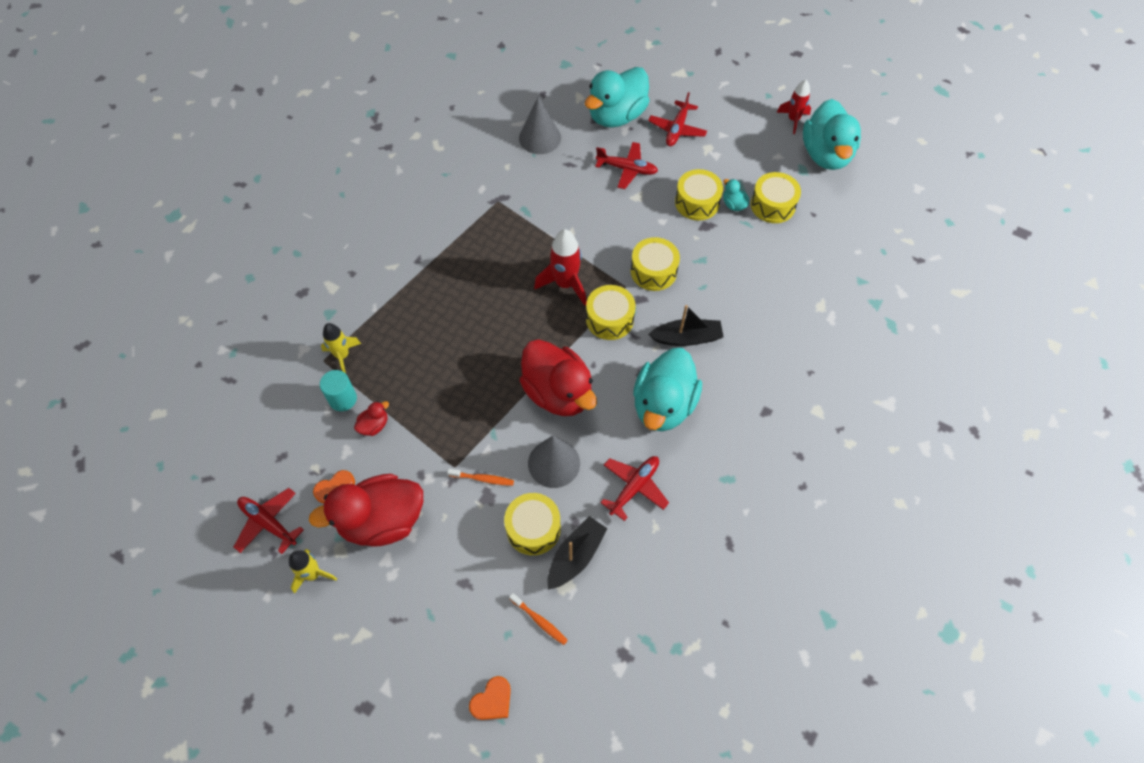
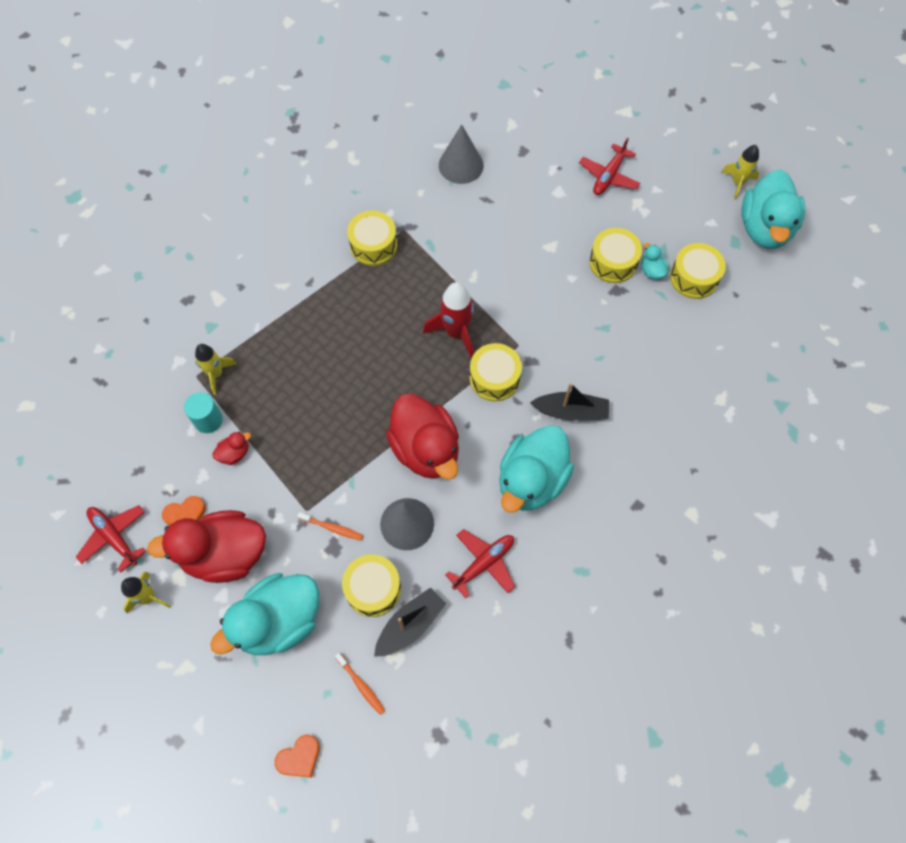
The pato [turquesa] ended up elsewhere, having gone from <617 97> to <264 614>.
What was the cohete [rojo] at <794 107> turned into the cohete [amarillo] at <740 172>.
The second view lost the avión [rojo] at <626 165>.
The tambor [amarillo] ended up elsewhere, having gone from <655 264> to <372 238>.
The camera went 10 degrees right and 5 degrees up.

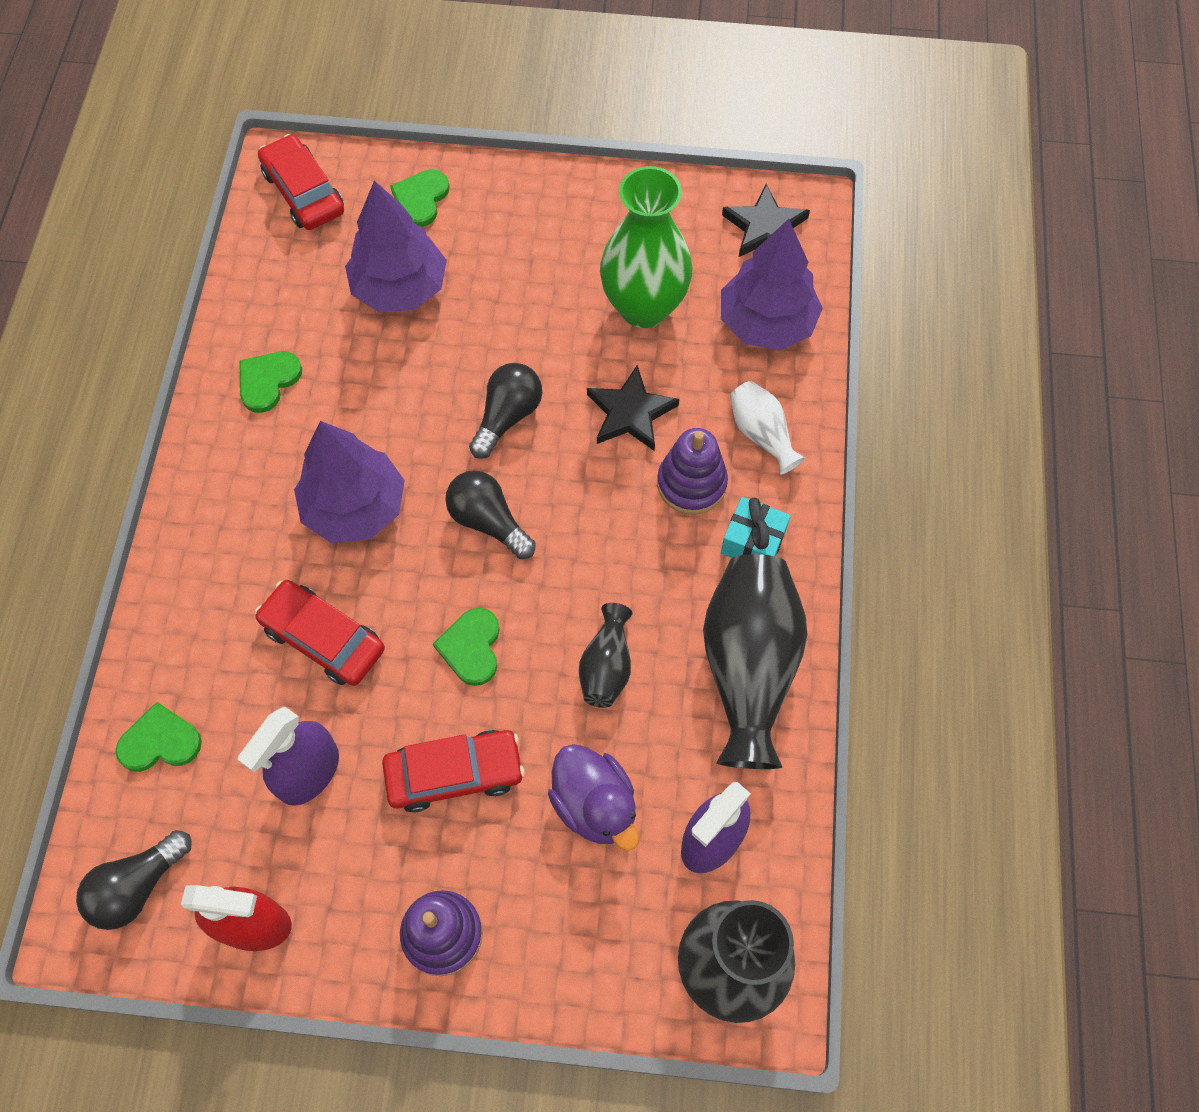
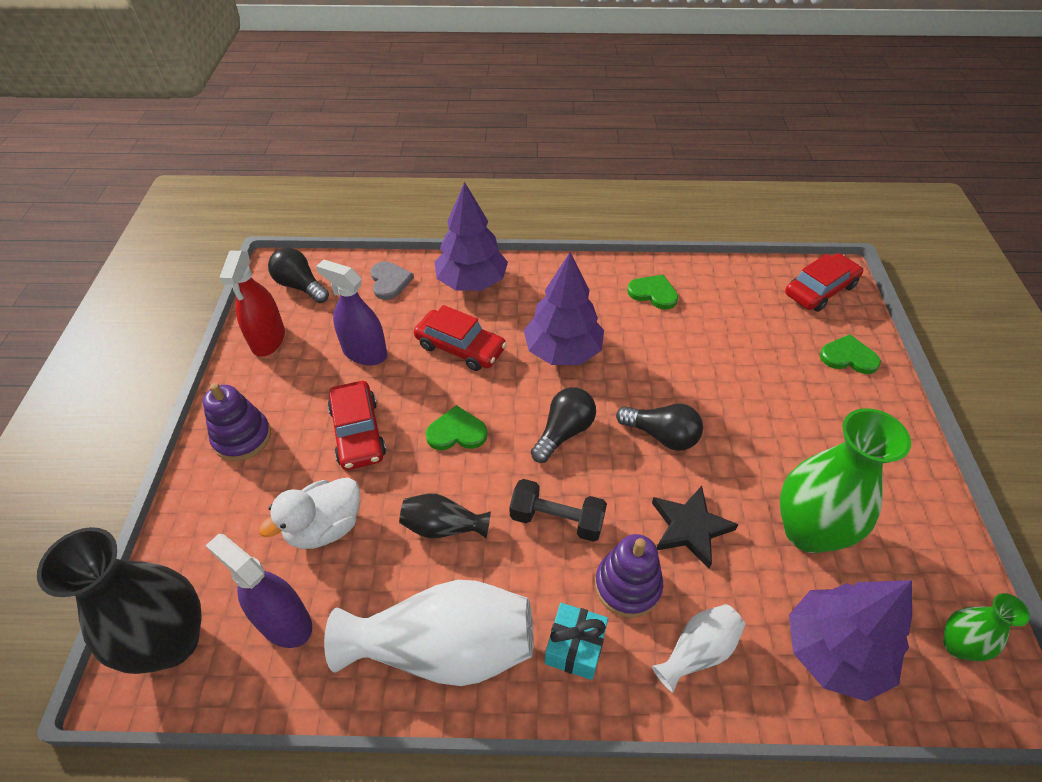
The árbol [morado] ended up elsewhere, having gone from <396 246> to <471 236>.
Where the estrella [negro] stood at <766 220>, the florero [verde] came to stand at <986 627>.
What was the florero [negro] at <755 661> turned into the florero [blanco] at <429 633>.
The coche [rojo] at <320 633> ended up facing another way, 90 degrees clockwise from before.
What was the corazón [verde] at <158 737> turned into the corazón [gris] at <392 280>.
What was the pato [morado] at <593 797> turned into the pato [blanco] at <309 513>.
The second view gained the mancuerna [negro] at <558 510>.
The camera went 85 degrees right and 15 degrees down.

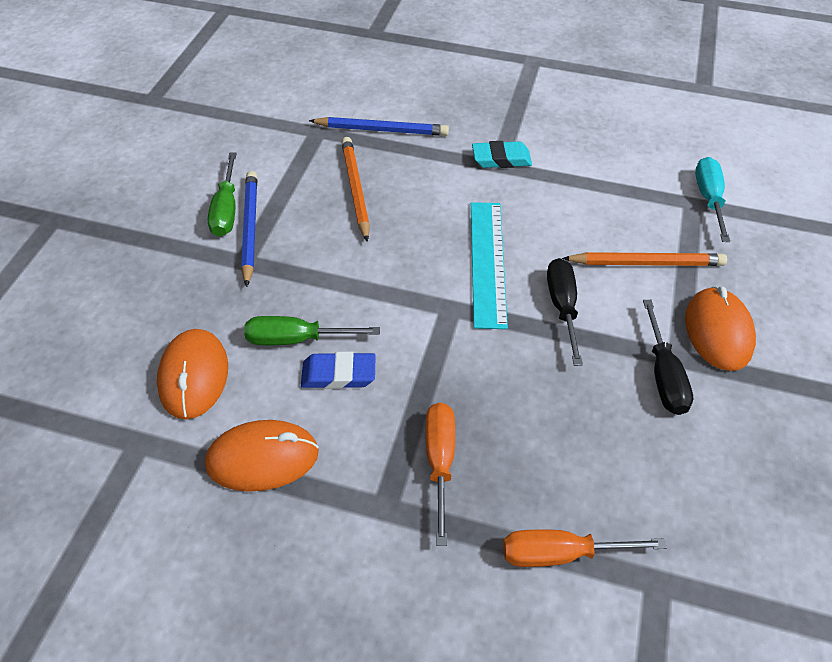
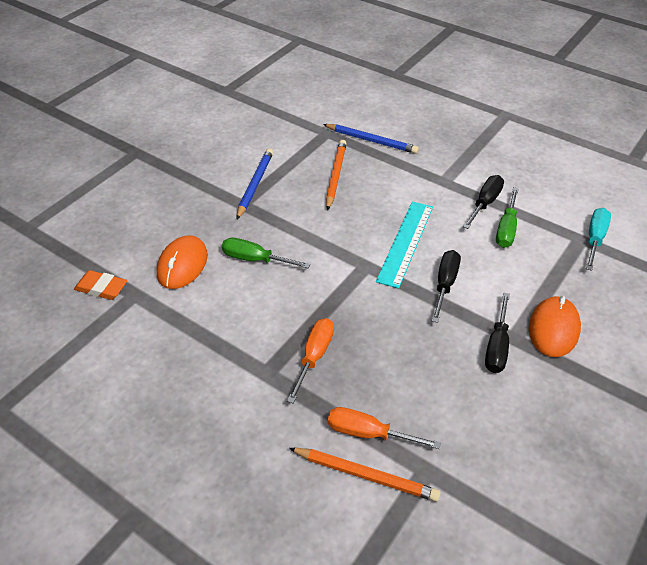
The second view lost the goma de borrar [turquesa] at <502 154>.
The destornillador [verde] ended up elsewhere, having gone from <222 194> to <507 217>.
The lápiz [naranja] ended up elsewhere, having gone from <644 259> to <365 475>.
The second view lost the goma de borrar [azul] at <338 370>.
The second view lost the ratón [naranja] at <262 456>.
The second view gained the destornillador [negro] at <483 202>.
The second view gained the goma de borrar [naranja] at <100 285>.
The camera went 20 degrees right and 5 degrees down.

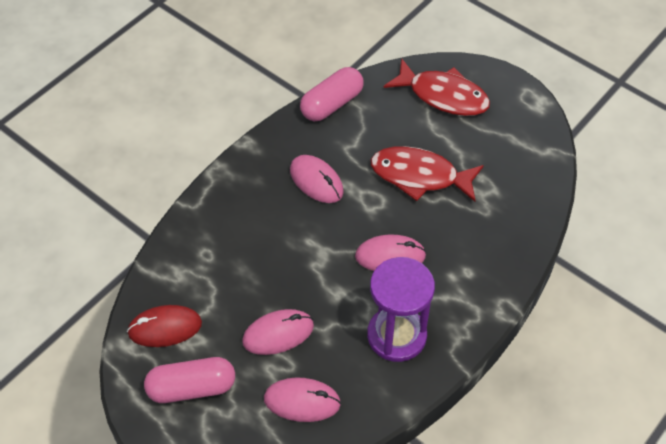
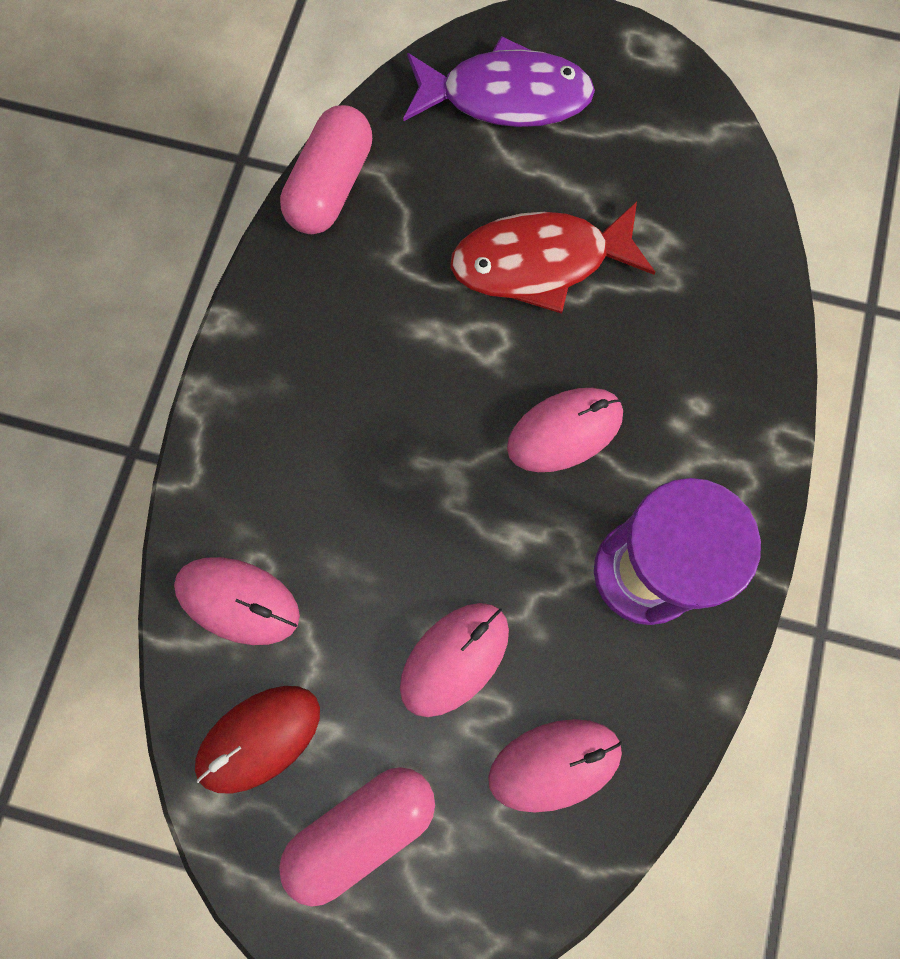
What was the pez [rojo] at <437 87> turned into the pez [morado] at <499 81>.
The ratón [rosa] ended up elsewhere, having gone from <317 179> to <237 601>.
The camera went 25 degrees left and 20 degrees up.

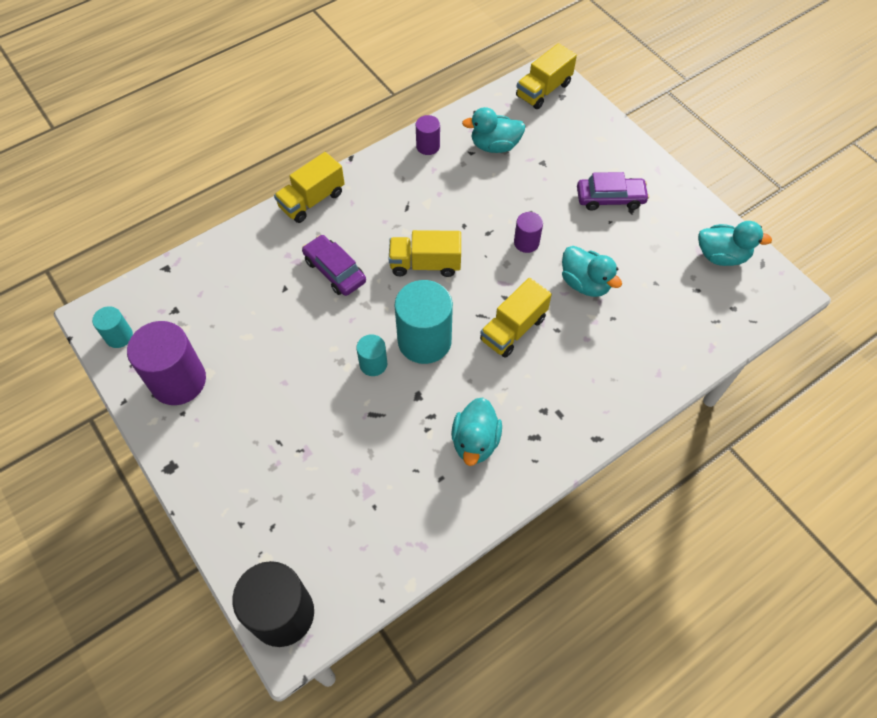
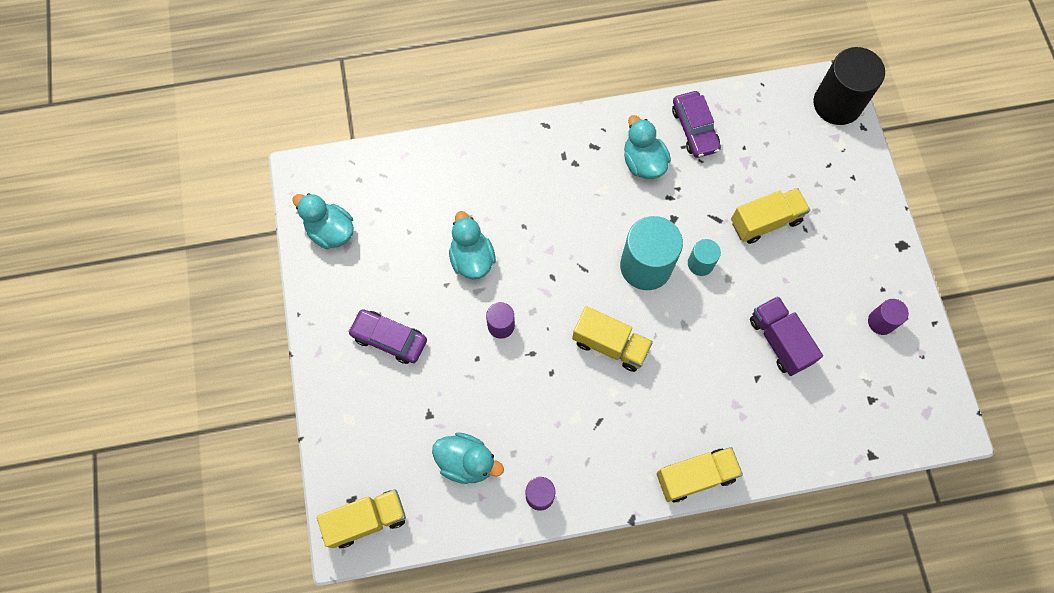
The coche [morado] ended up elsewhere, having gone from <334 265> to <696 124>.
The camión [amarillo] ended up elsewhere, having gone from <516 318> to <770 216>.
The second view lost the cilindro [turquesa] at <112 327>.
The size of the cilindro [morado] at <166 363> changed by a factor of 0.51.
The pato [turquesa] at <476 431> ended up facing another way, 60 degrees counterclockwise from before.
The second view gained the camión [morado] at <786 336>.
The camera went 155 degrees left and 10 degrees up.

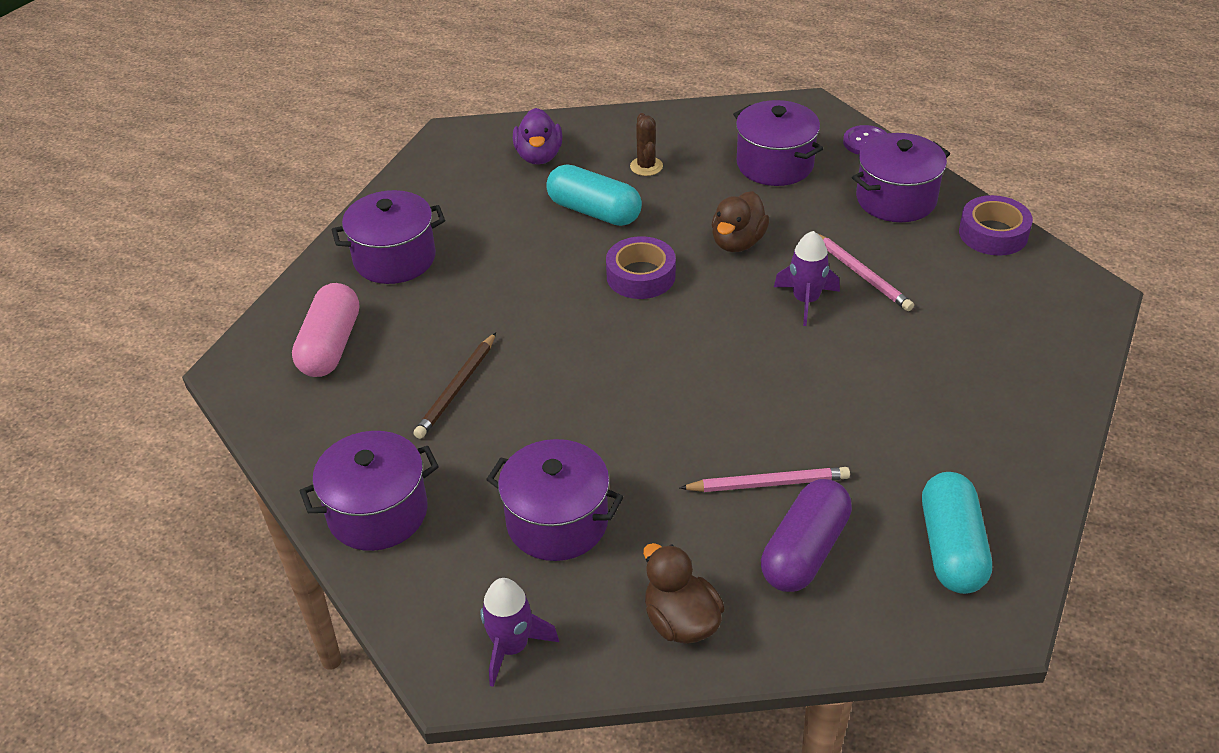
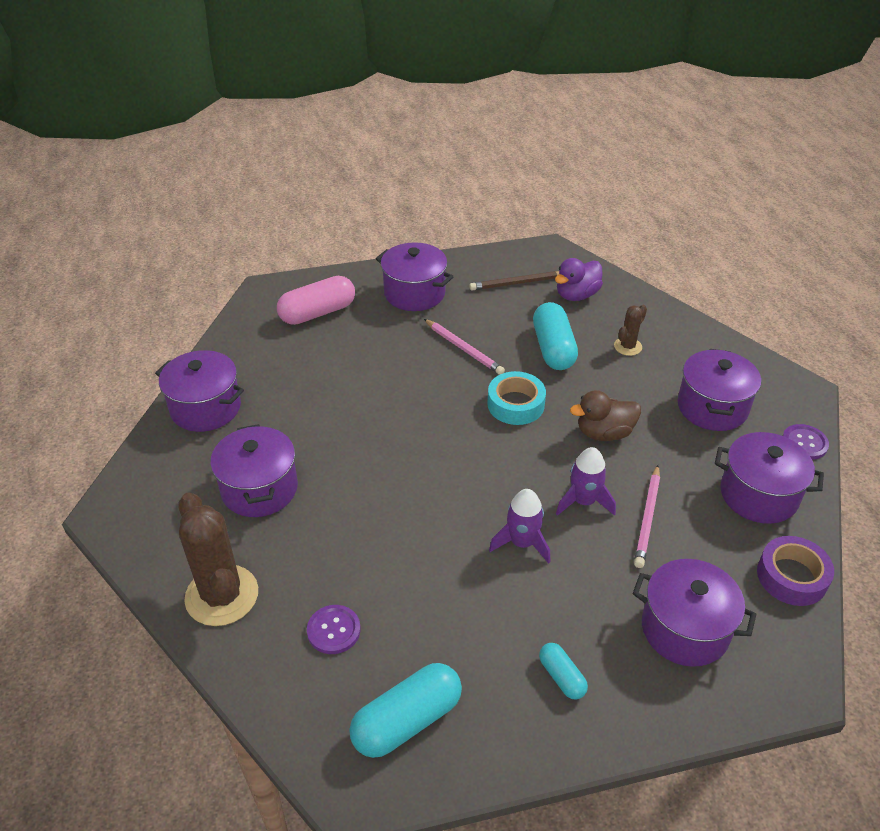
What was the cinta adhesiva [morado] at <641 267> turned into the cinta adhesiva [turquesa] at <516 398>.
The lápiz [marrón] ended up elsewhere, having gone from <454 386> to <514 281>.
The lápiz [rosa] ended up elsewhere, having gone from <765 479> to <464 347>.
Where the cápsula [morado] stood at <806 535>, the botón [morado] came to stand at <334 629>.
Where the pato [marrón] stood at <683 593>, the cactus [marrón] came to stand at <218 559>.
The cohete [morado] ended up elsewhere, having gone from <520 632> to <519 526>.
The second view gained the olla [morado] at <695 613>.
The second view gained the cápsula [turquesa] at <563 671>.
The camera went 50 degrees right and 0 degrees up.

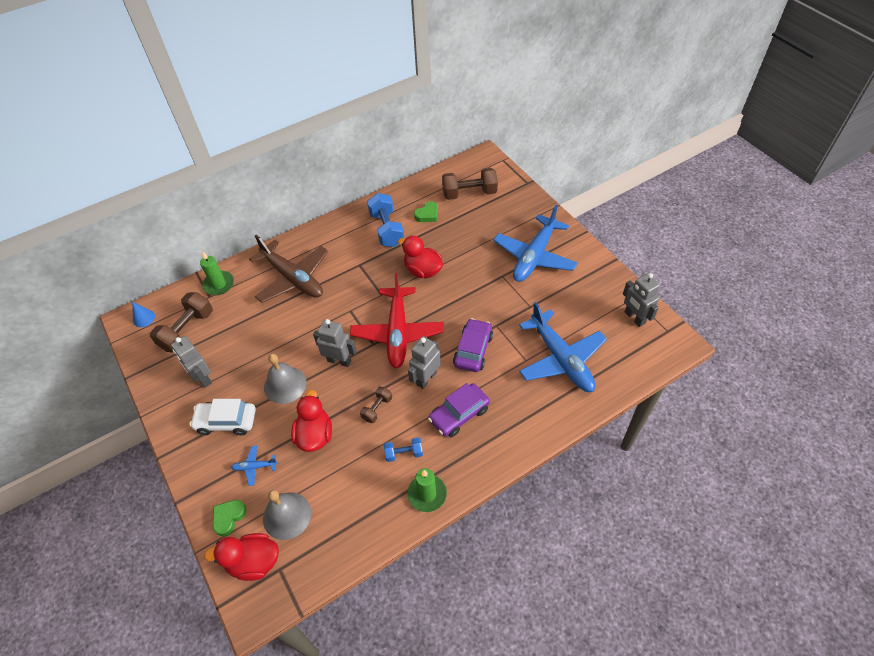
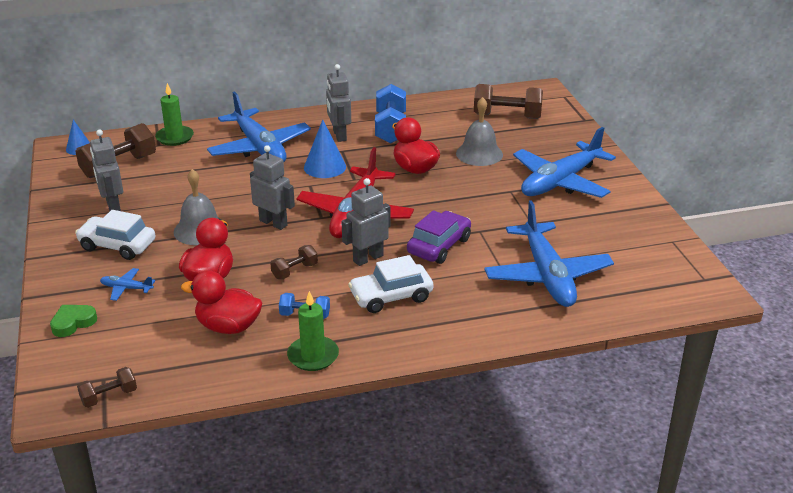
The second view lost the corazón [verde] at <426 211>.
What was the avión [marrón] at <288 269> turned into the avión [azul] at <259 127>.
The robot [gris] ended up elsewhere, having gone from <641 300> to <338 103>.
What was the coche [morado] at <459 410> turned into the coche [blanco] at <390 284>.
The campana [gris] ended up elsewhere, having gone from <287 515> to <479 131>.
The pato [rojo] ended up elsewhere, having gone from <241 557> to <222 302>.
The second view gained the cono [azul] at <325 149>.
The second view gained the mancuerna [marrón] at <107 387>.
The camera went 15 degrees right and 20 degrees down.

